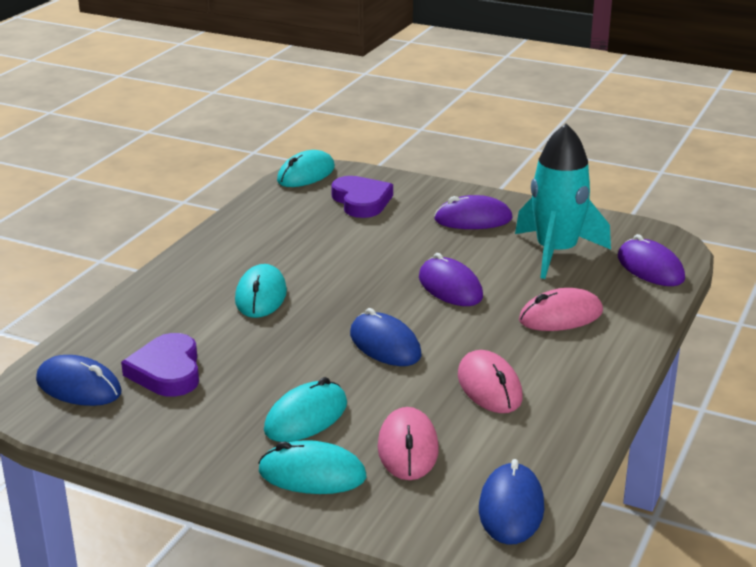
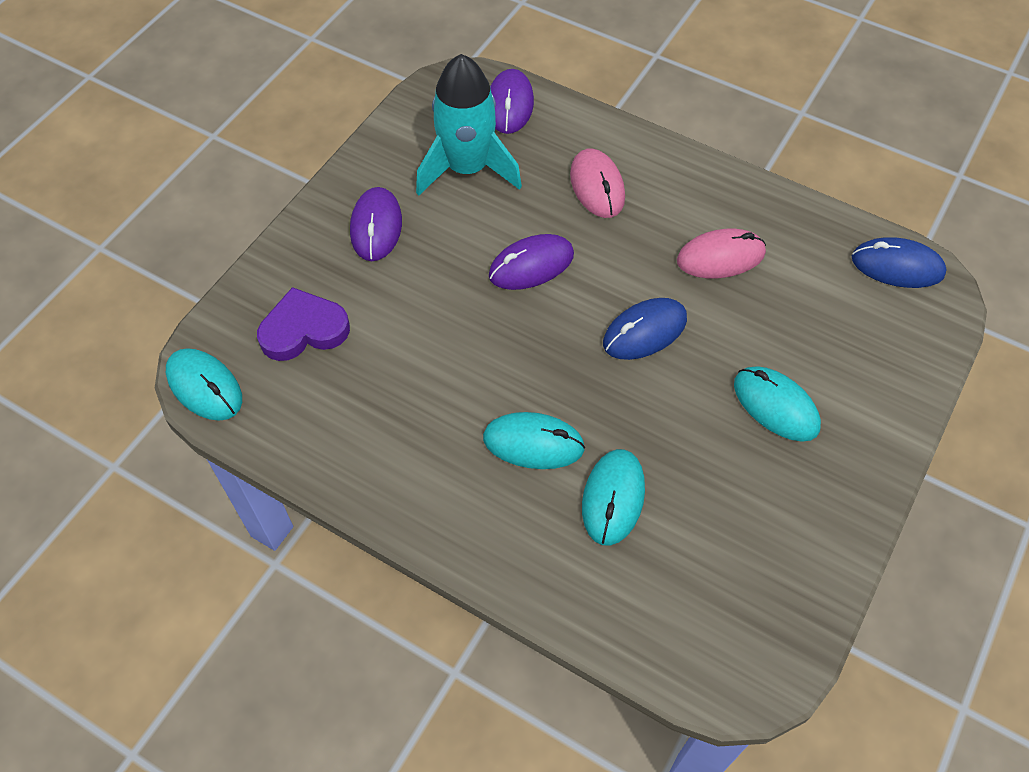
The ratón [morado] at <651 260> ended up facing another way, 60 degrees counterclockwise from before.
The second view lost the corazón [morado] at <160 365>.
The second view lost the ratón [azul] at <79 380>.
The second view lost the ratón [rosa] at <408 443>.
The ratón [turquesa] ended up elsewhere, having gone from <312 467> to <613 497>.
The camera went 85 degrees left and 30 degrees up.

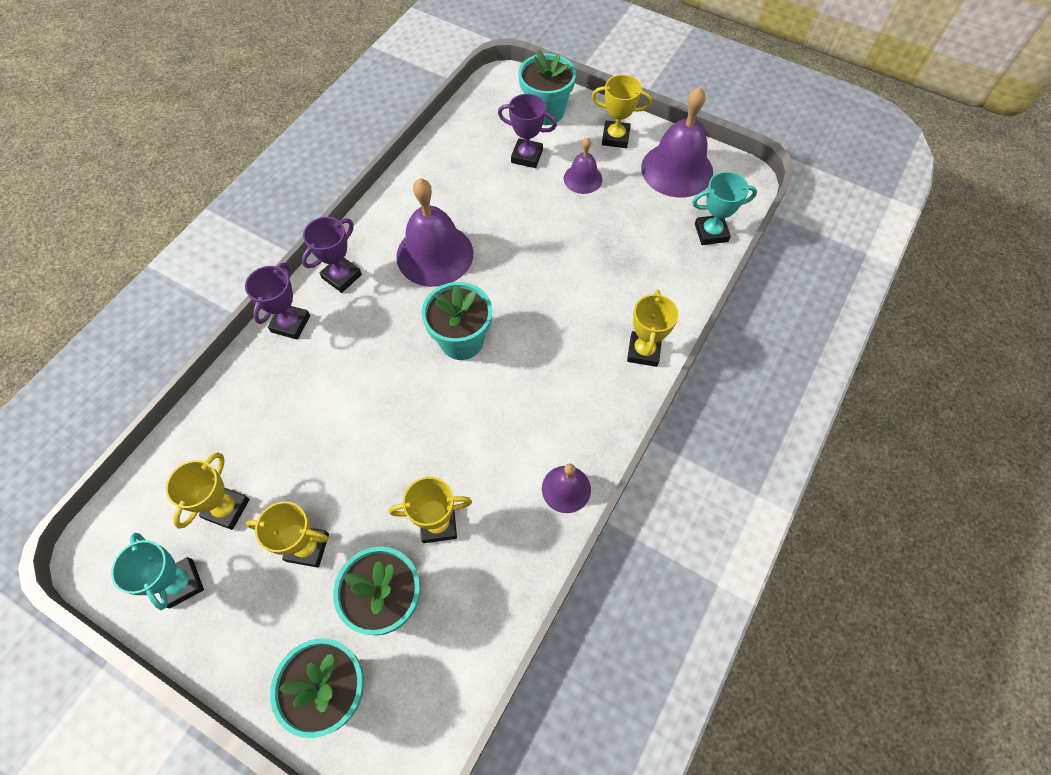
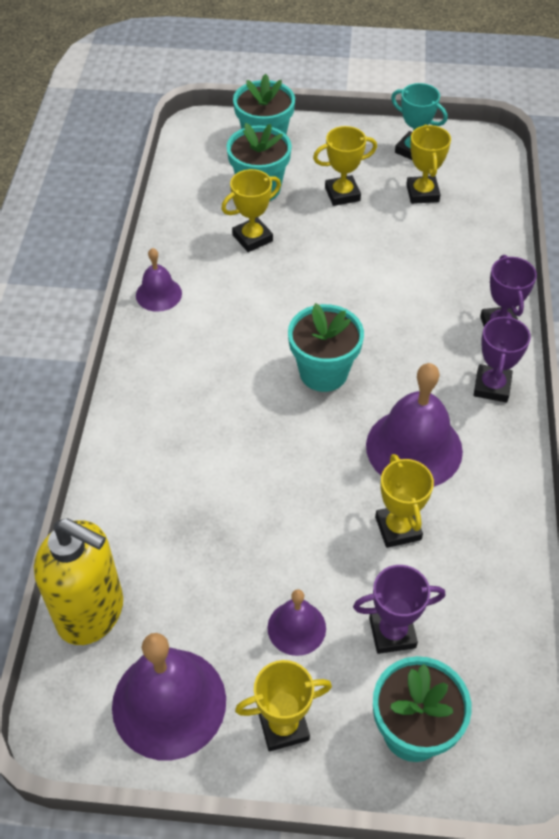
Where the trofeo [turquesa] stood at <724 208>, the dispensador de jabón [amarillo] came to stand at <78 581>.
The trofeo [amarillo] ended up elsewhere, having gone from <652 328> to <404 501>.
The camera went 155 degrees right and 10 degrees down.

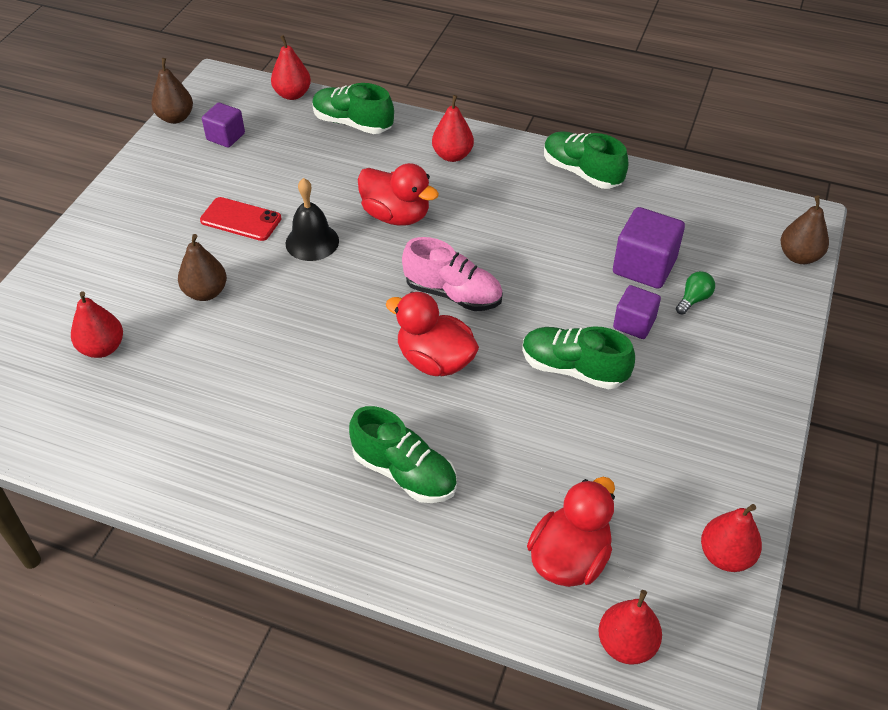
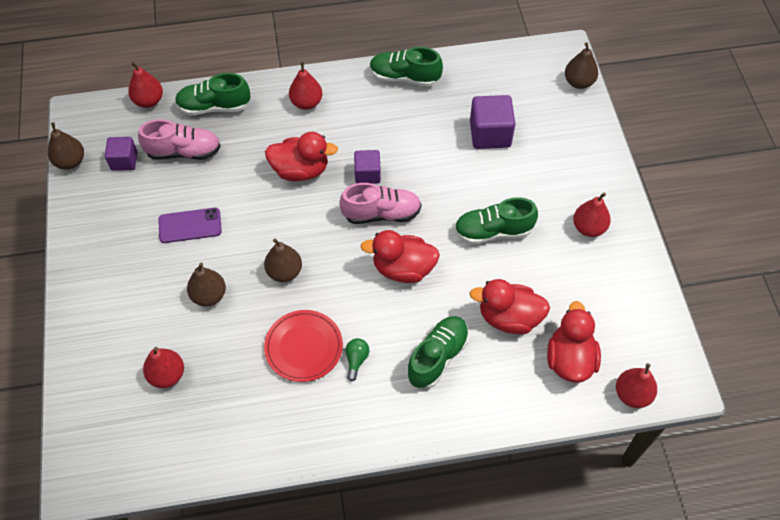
The second view lost the campana [negro] at <312 219>.
What was the móvil [rojo] at <241 219> turned into the móvil [morado] at <190 225>.
The bombilla [verde] ended up elsewhere, having gone from <695 293> to <357 360>.
The cubo [morado] ended up elsewhere, having gone from <637 312> to <367 167>.
The zapato [verde] at <403 454> ended up facing another way, 60 degrees counterclockwise from before.
The pera [rojo] ended up elsewhere, having gone from <731 538> to <592 215>.
The second view gained the zapato [rosa] at <179 139>.
The second view gained the pera [marrón] at <283 260>.
The second view gained the pato [rojo] at <509 306>.
The second view gained the plato [rojo] at <303 346>.
The camera went 30 degrees left and 10 degrees up.

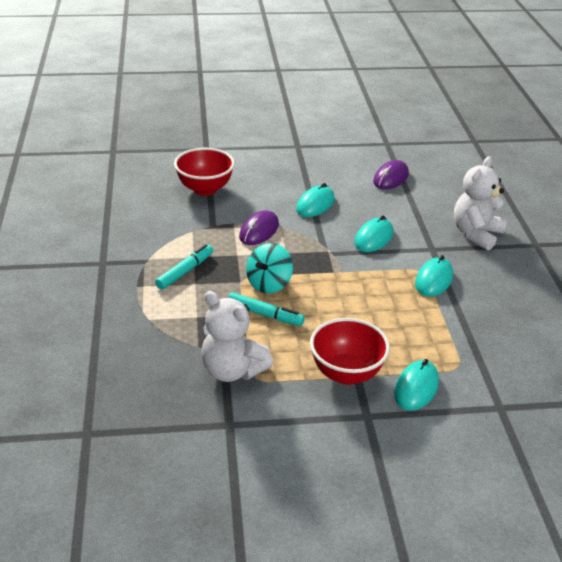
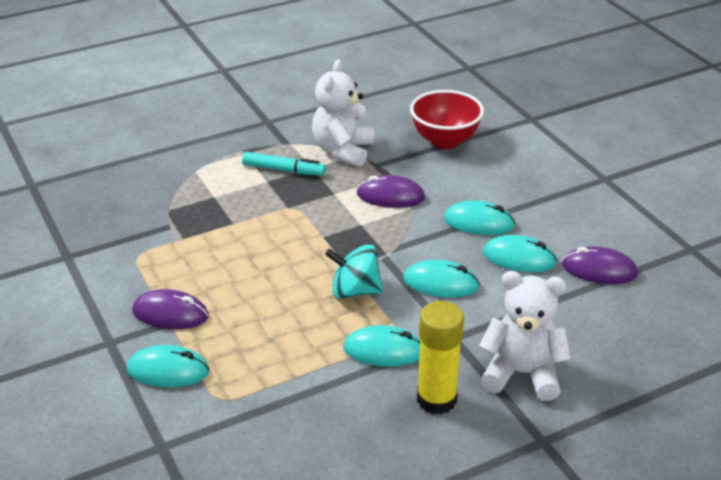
The peonza [turquesa] ended up elsewhere, having gone from <269 268> to <354 271>.
The osito [blanco] ended up elsewhere, having gone from <237 336> to <342 113>.
The second view lost the rotulador [turquesa] at <266 309>.
Where the cuenco [rojo] stood at <350 351>, the ratón [morado] came to stand at <170 309>.
The second view gained the ratón [turquesa] at <520 253>.
The second view gained the barra de pegamento [amarillo] at <440 357>.
The camera went 70 degrees right and 0 degrees up.

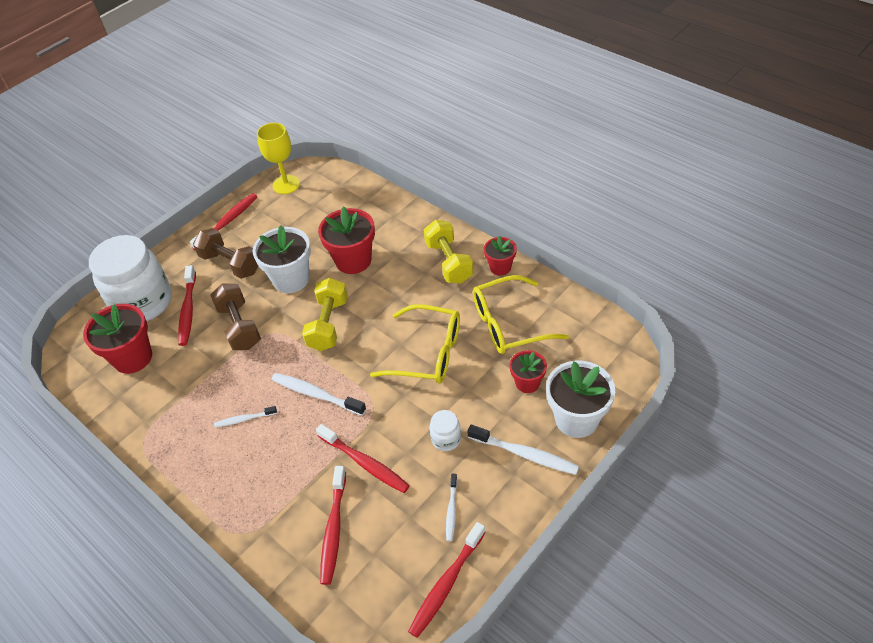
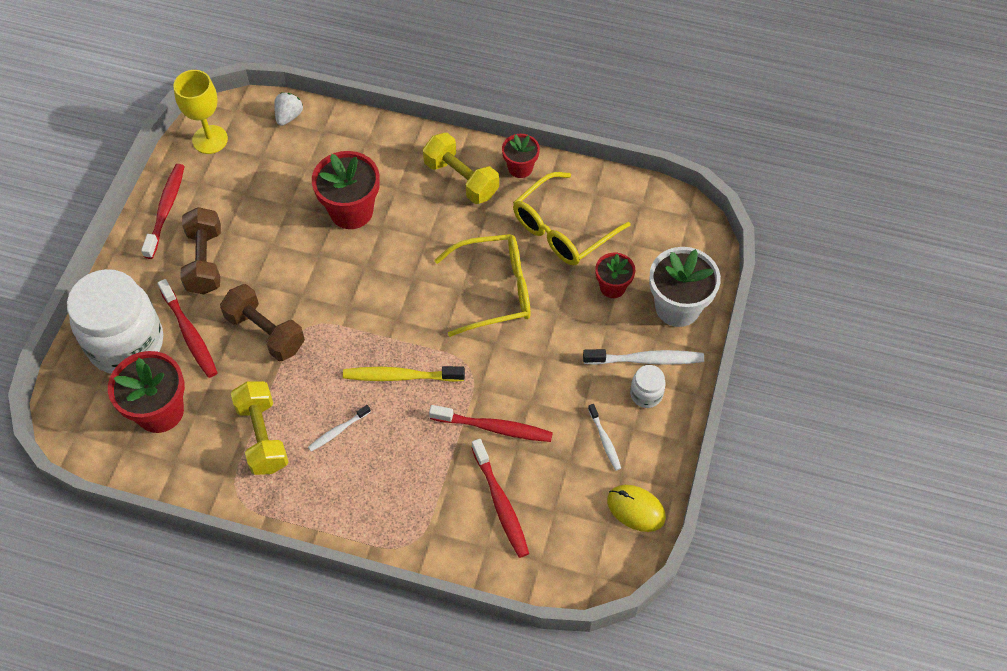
The second view lost the maceta [blanco] at <282 259>.
The mancuerna [marrón] at <225 253> ended up facing another way, 75 degrees clockwise from before.
The mancuerna [amarillo] ended up elsewhere, having gone from <325 314> to <259 428>.
What was the cepillo de dientes [blanco] at <319 394> turned into the cepillo de dientes [amarillo] at <404 374>.
The tarro [blanco] ended up elsewhere, having gone from <445 430> to <648 386>.
Where the cepillo de dientes [rojo] stood at <446 580>, the ratón [amarillo] came to stand at <636 508>.
The second view gained the fresa [blanco] at <288 109>.
The camera went 30 degrees left and 10 degrees up.

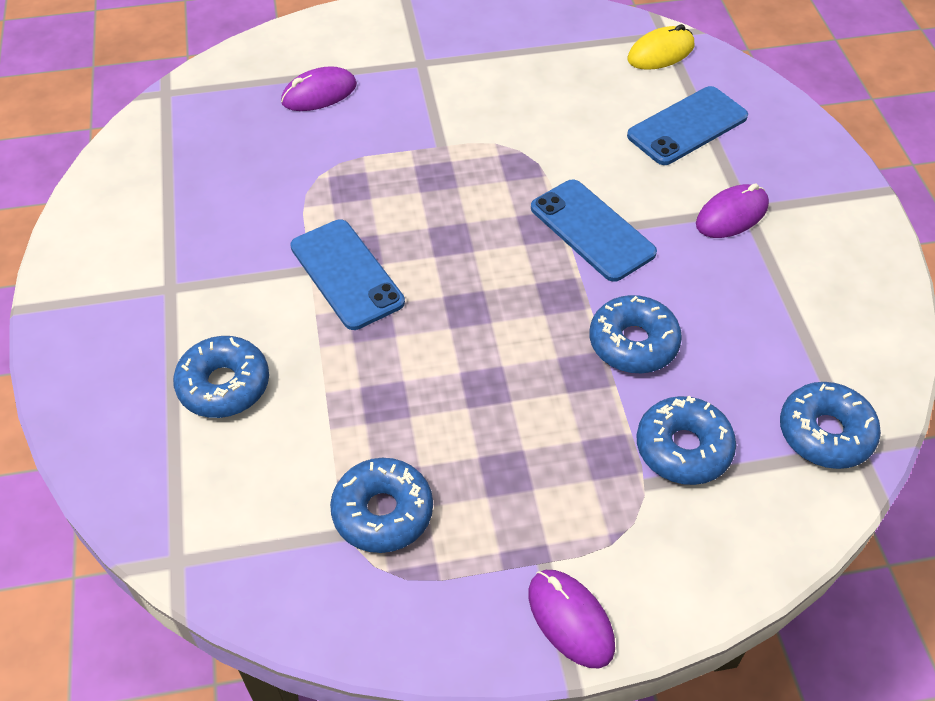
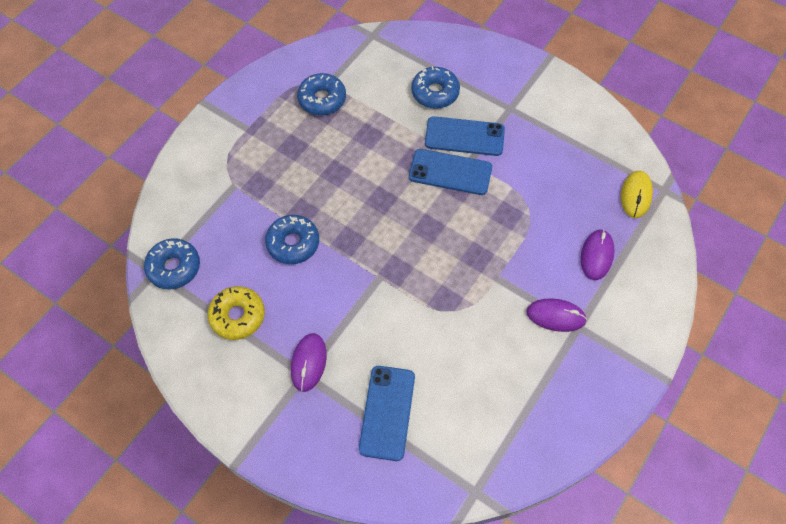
The ratón [amarillo] ended up elsewhere, having gone from <661 47> to <637 194>.
The móvil [azul] ended up elsewhere, having gone from <594 231> to <465 136>.
The second view lost the rosquilla [azul] at <686 440>.
The ratón [morado] ended up elsewhere, having gone from <571 619> to <556 315>.
The second view gained the rosquilla [amarillo] at <236 313>.
The camera went 135 degrees right and 10 degrees up.

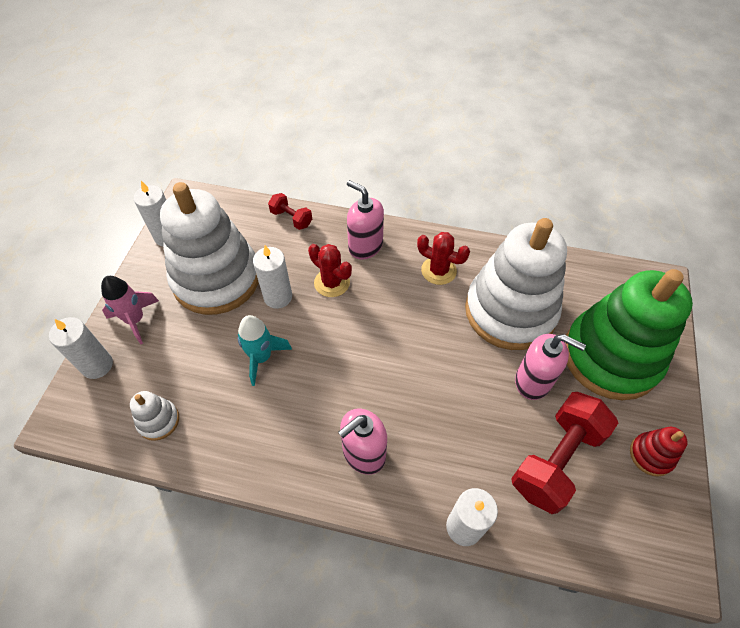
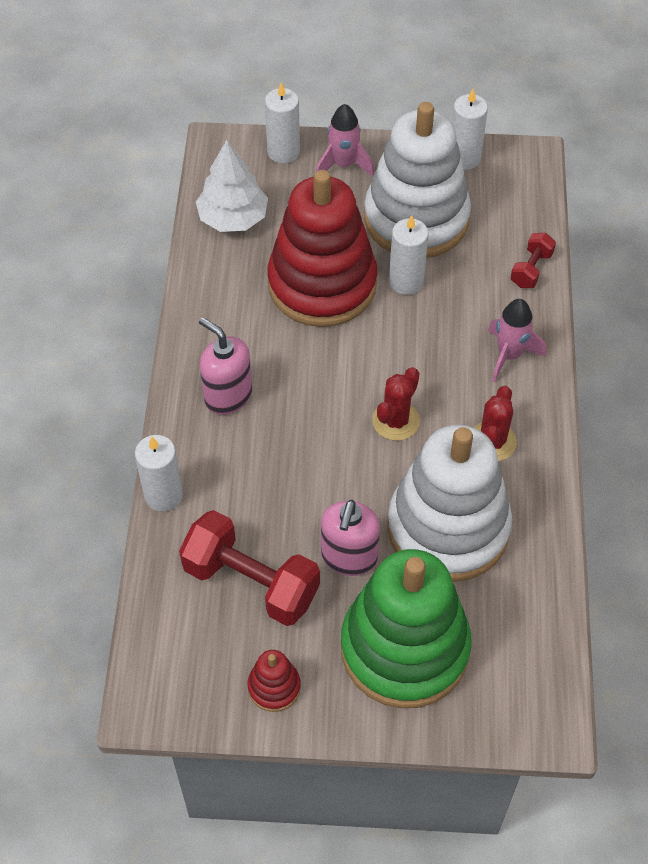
Where the dispensador de jabón [rosa] stood at <365 219>, the cohete [rosa] came to stand at <517 340>.
The cactus [rojo] ended up elsewhere, having gone from <330 270> to <396 404>.
Where the cohete [turquesa] stood at <265 350>, the juguete apilable [rojo] came to stand at <322 248>.
Where the juguete apilable [blanco] stood at <154 416>, the árbol [blanco] came to stand at <232 186>.
The camera went 80 degrees right and 0 degrees up.

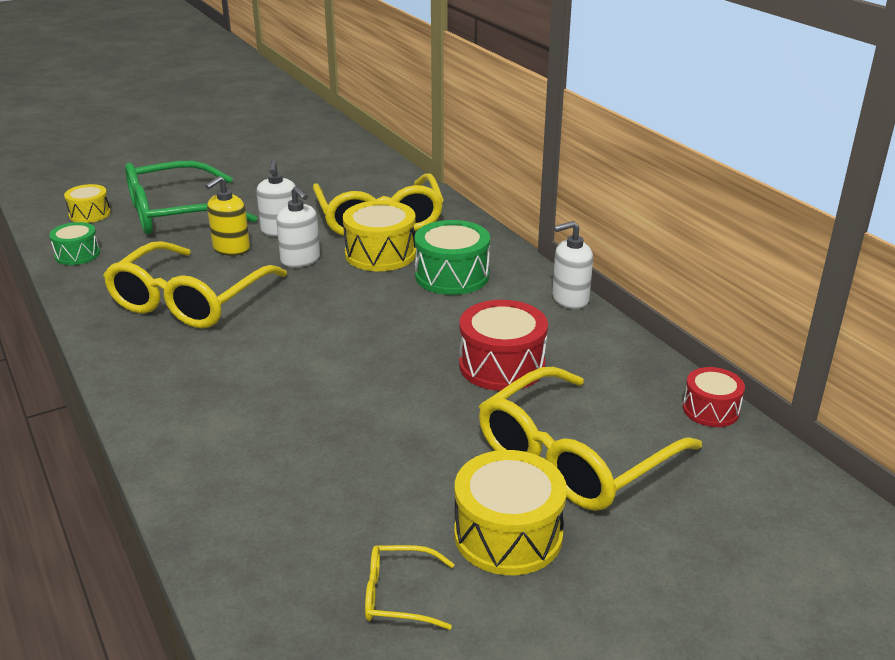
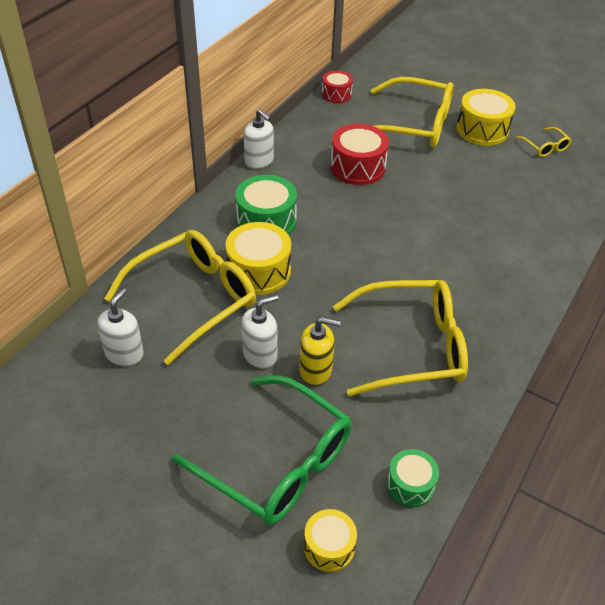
The dispensador de jabón [blanco] ended up elsewhere, having gone from <298 227> to <120 327>.
The camera went 120 degrees left and 15 degrees up.

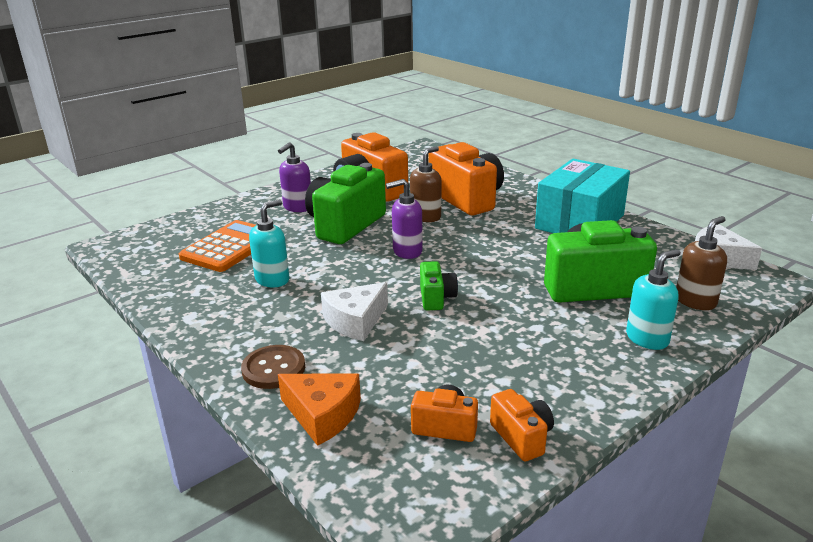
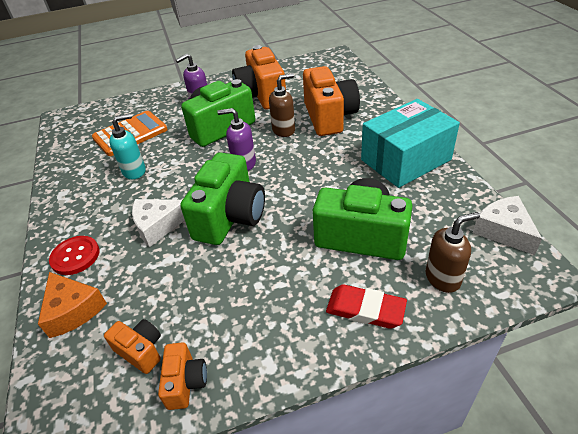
Where the dispensador de jabón [turquesa] stood at <653 299>, the goma de borrar [rojo] came to stand at <366 306>.
The size of the cámara [verde] at <439 286> changed by a factor of 2.04.
What was the botón [marrón] at <273 367> turned into the botón [rojo] at <74 255>.
The camera went 25 degrees right and 15 degrees up.

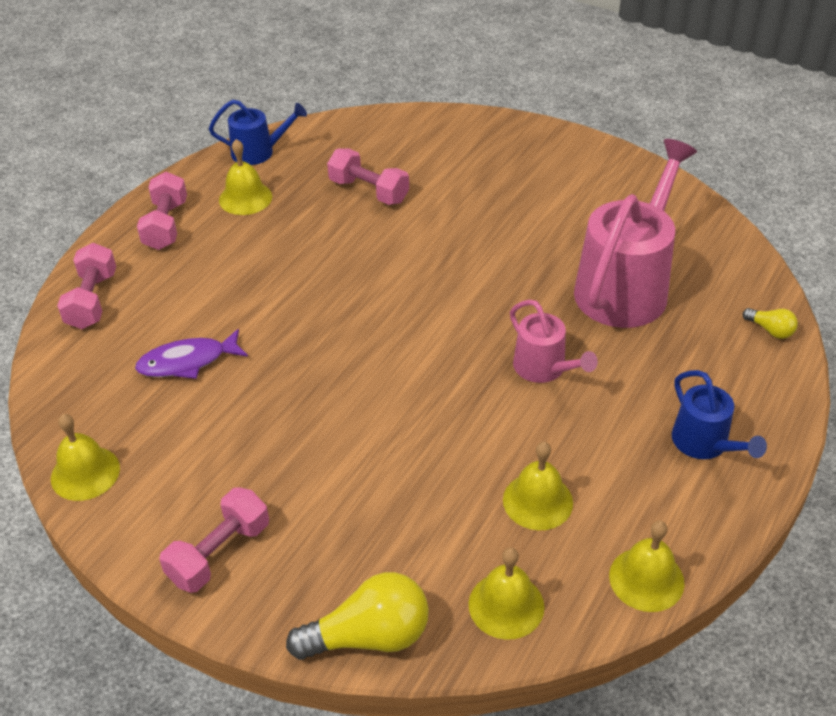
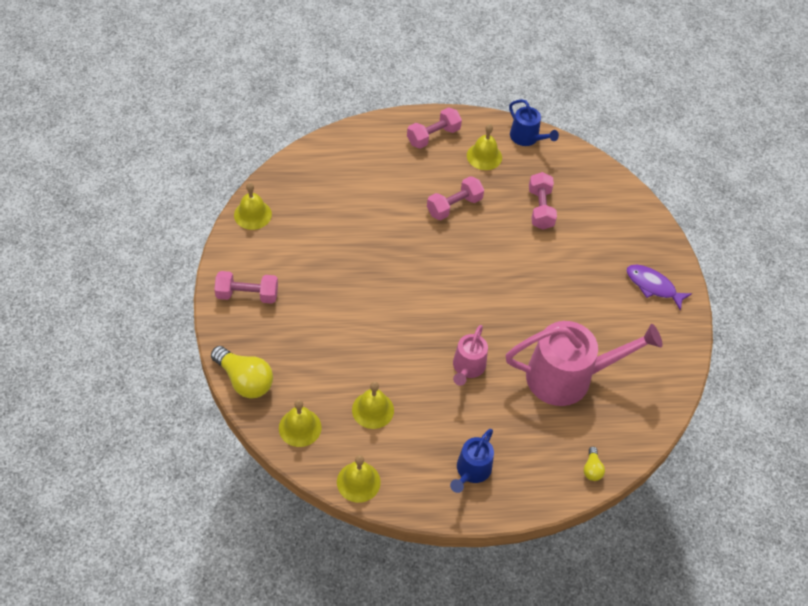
The mancuerna [rosa] ended up elsewhere, having gone from <86 286> to <455 198>.
The pez [morado] ended up elsewhere, having gone from <191 354> to <659 287>.
The camera went 50 degrees right and 10 degrees up.

